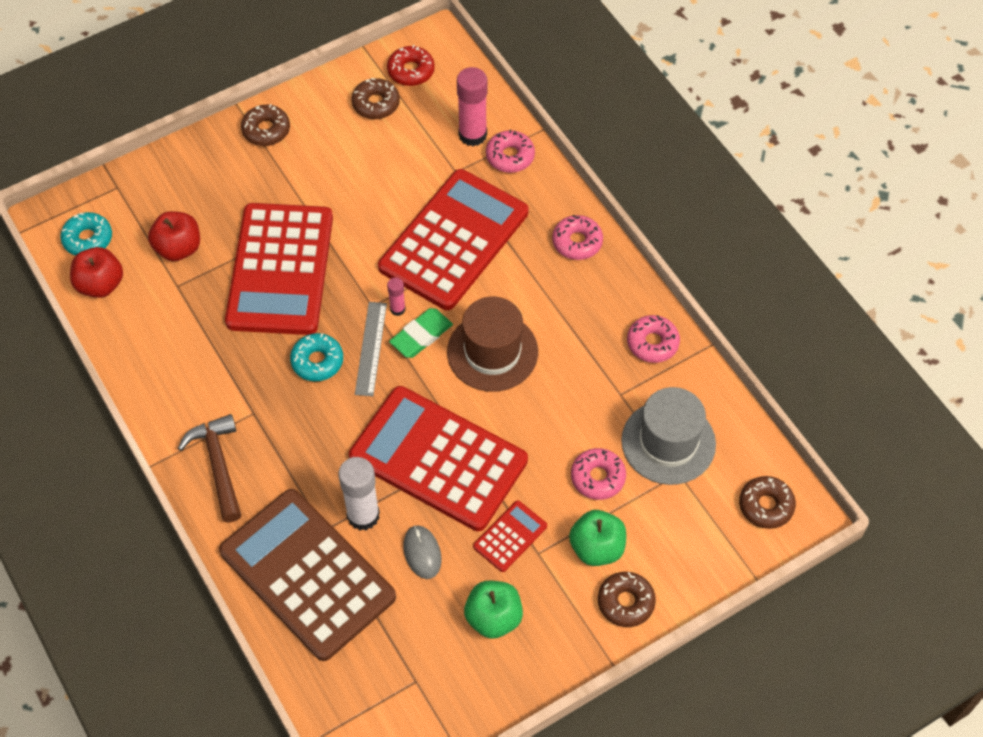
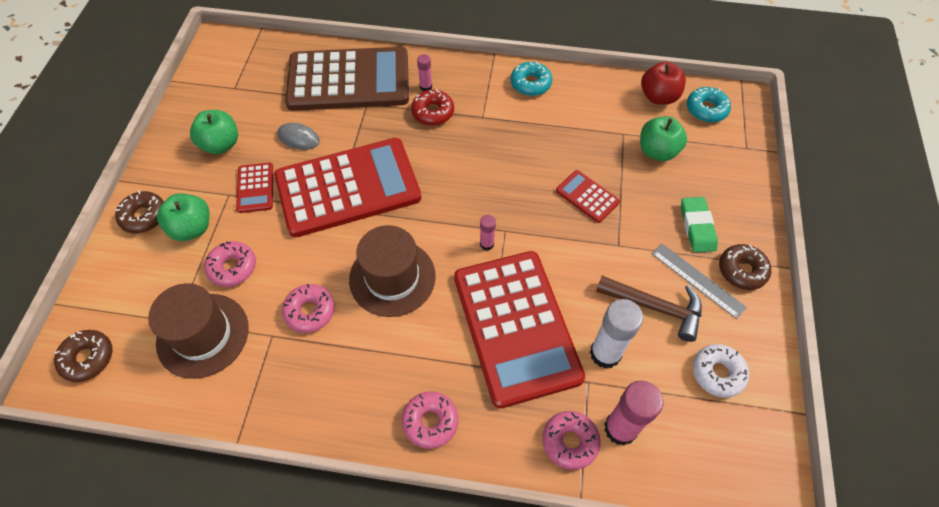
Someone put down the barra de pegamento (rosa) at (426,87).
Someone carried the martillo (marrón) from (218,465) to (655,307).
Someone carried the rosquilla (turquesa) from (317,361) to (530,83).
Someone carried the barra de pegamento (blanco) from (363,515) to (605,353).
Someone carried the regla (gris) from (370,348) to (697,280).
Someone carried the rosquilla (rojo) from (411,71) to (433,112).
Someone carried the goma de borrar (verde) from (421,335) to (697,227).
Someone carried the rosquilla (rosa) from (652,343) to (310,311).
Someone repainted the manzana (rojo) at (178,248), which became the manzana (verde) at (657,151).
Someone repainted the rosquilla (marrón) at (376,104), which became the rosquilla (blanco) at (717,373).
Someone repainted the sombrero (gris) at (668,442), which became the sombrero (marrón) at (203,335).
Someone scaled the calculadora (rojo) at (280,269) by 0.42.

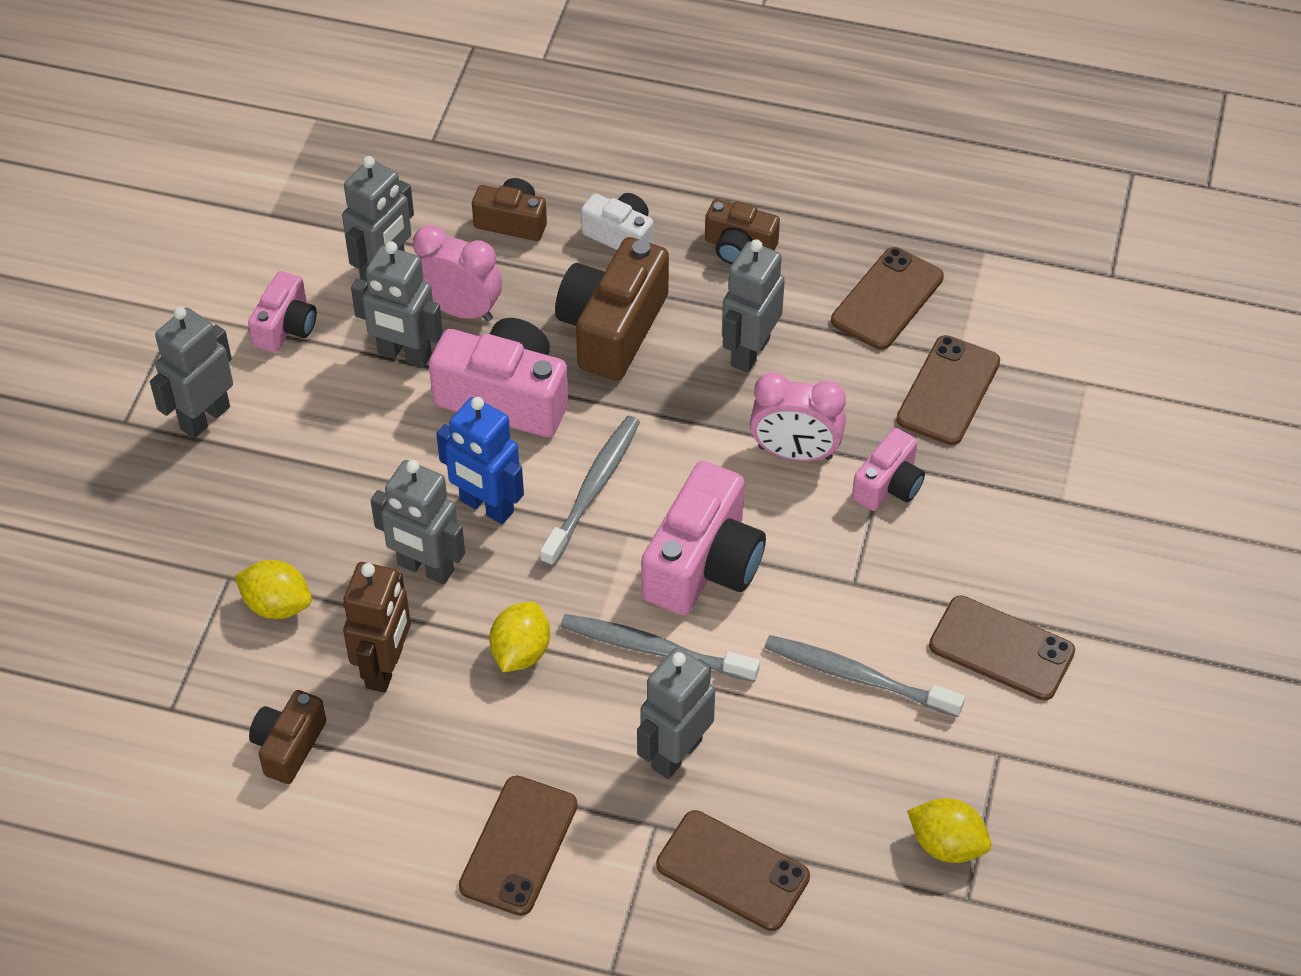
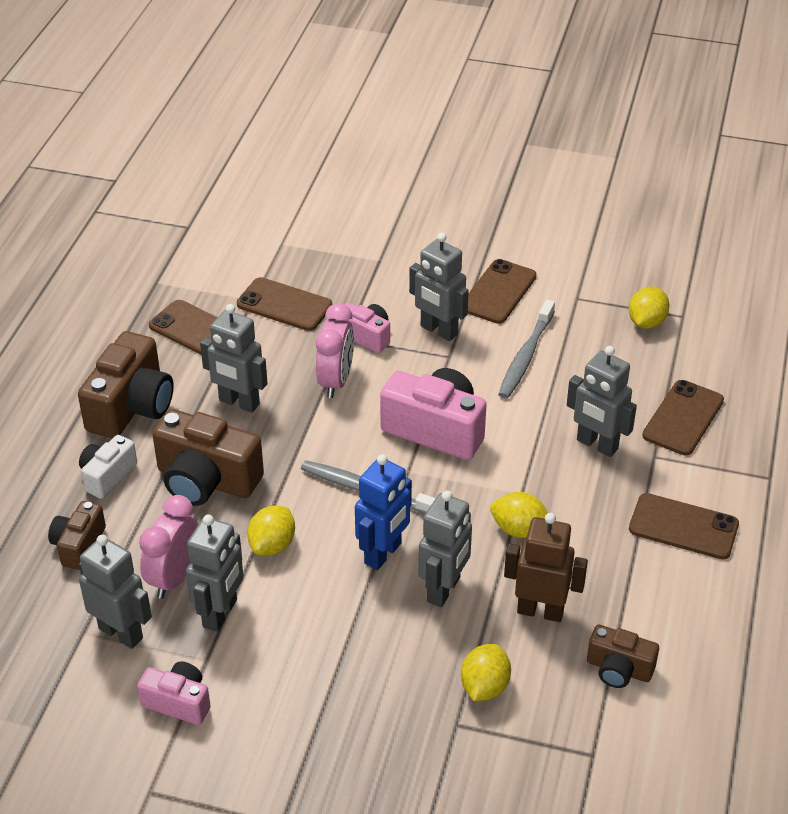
Someone took away the cepillo de dientes (gris) at (654,649).
Someone carried the robot (gris) from (204,417) to (438,330).
Someone swapped the cámara (rosa) at (505,397) for the limón (amarillo) at (272,545).
Someone scaled the cámara (marrón) at (739,247) by 1.75.

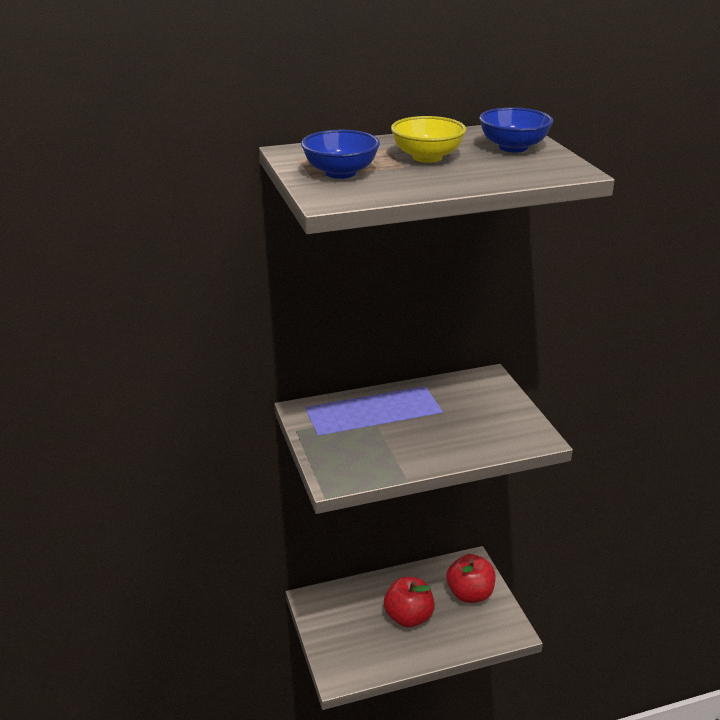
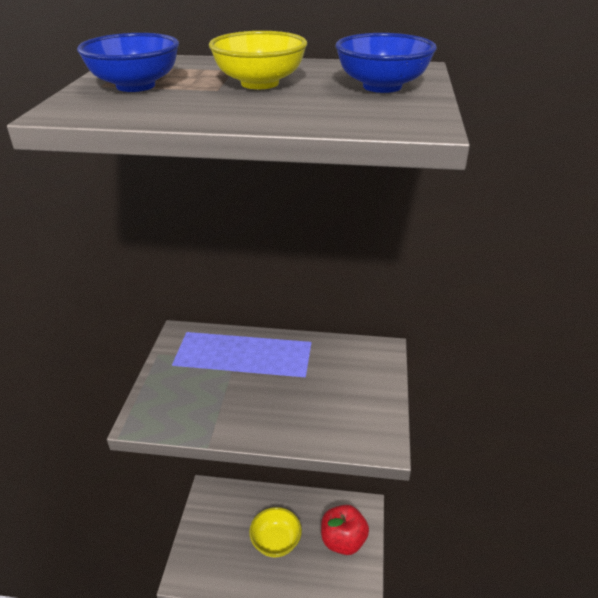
Someone swapped the manzana (rojo) at (408,617) for the cuenco (amarillo) at (276,542).

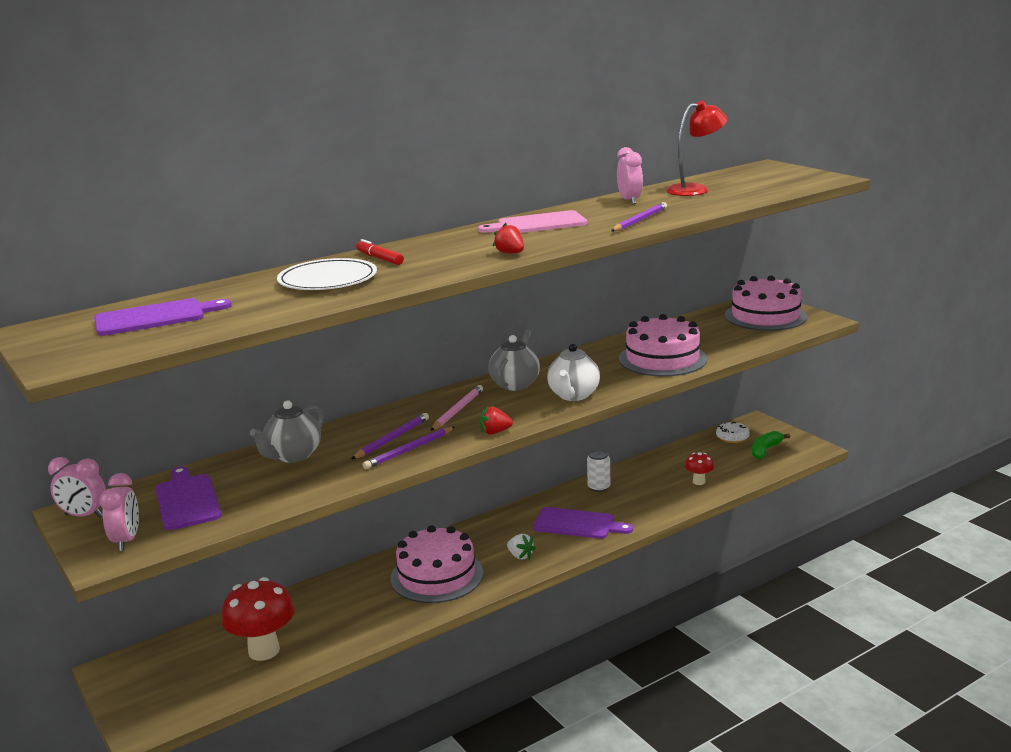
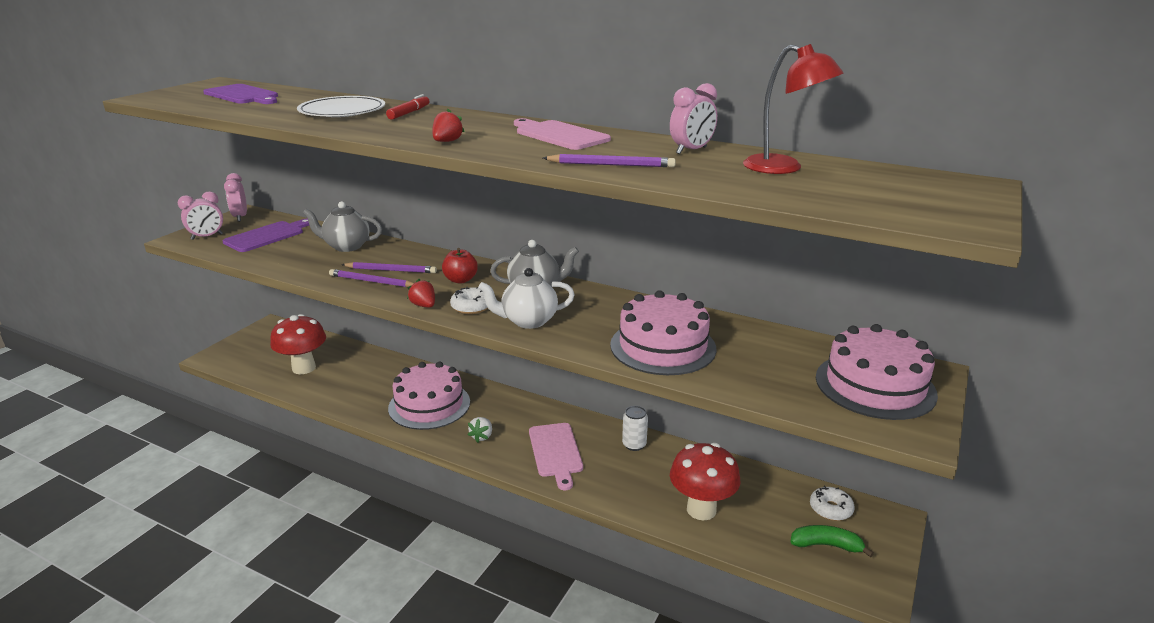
Someone put down the rosquilla (blanco) at (471,307).
Someone swapped the lápiz (rosa) at (457,410) for the manzana (rojo) at (460,280).
Someone repainted the tabla de cortar (morado) at (577,524), which became the tabla de cortar (rosa) at (556,452).
Someone scaled the seta (rojo) at (699,482) by 1.96.

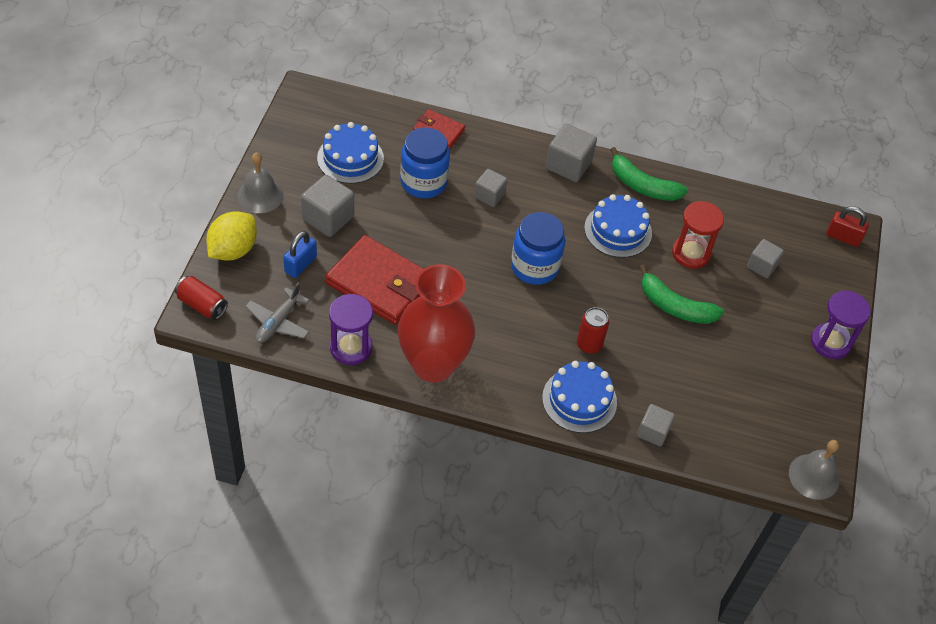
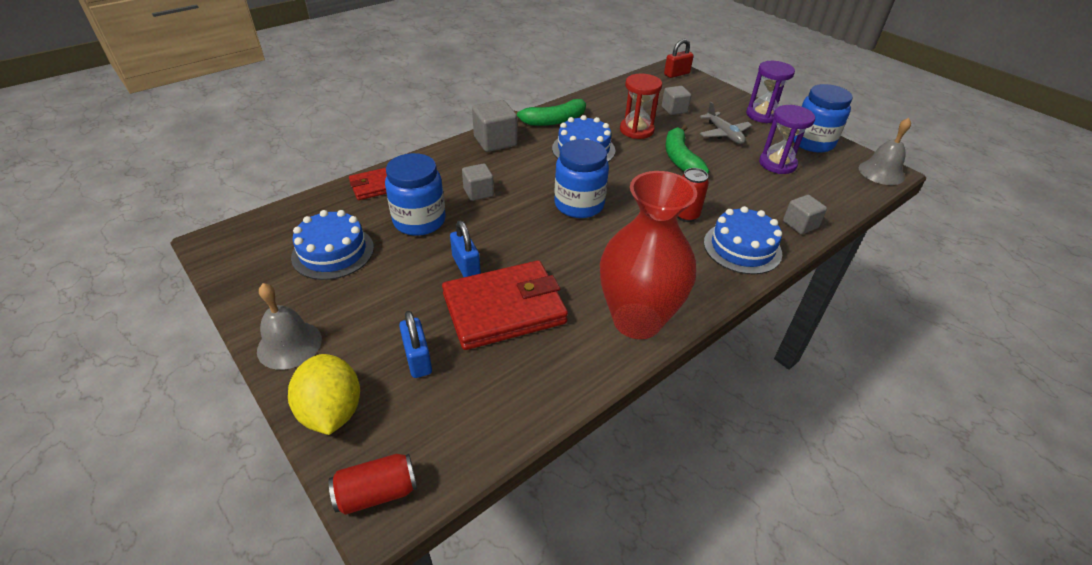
Someone took away the cubo (gris) at (328,218).
Someone put down the candado (azul) at (466,266).
Someone put down the tarro (azul) at (812,142).
Someone carried the avión (gris) from (278,322) to (724,134).
Someone carried the reloj de arena (morado) from (351,348) to (777,164).
Someone rotated the plátano (verde) at (674,306) by 105 degrees clockwise.

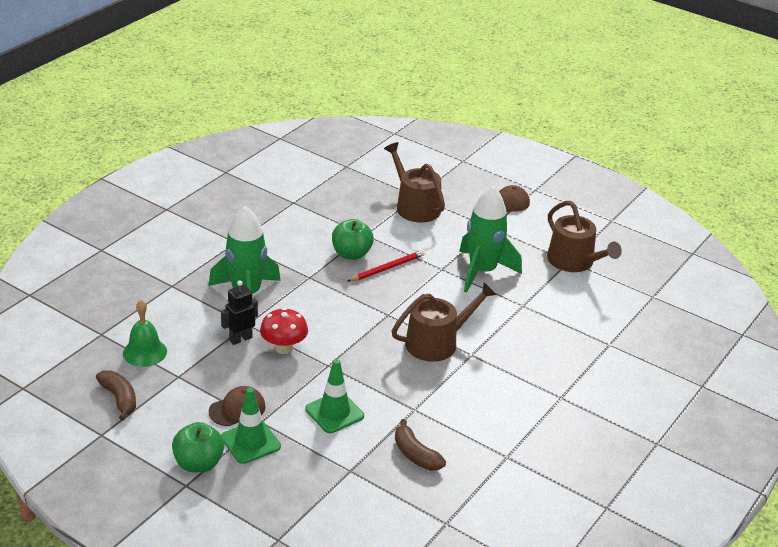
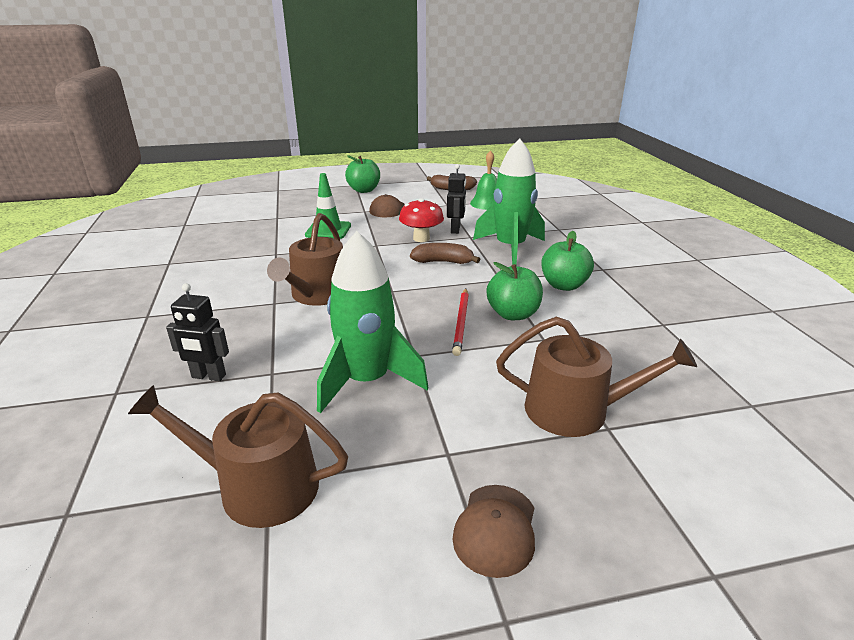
Someone took away the cono de tráfico (verde) at (250,442).
Someone put down the robot (negro) at (208,376).
Someone put down the manzana (verde) at (564,285).
Someone carried the plátano (marrón) from (415,455) to (443,262).

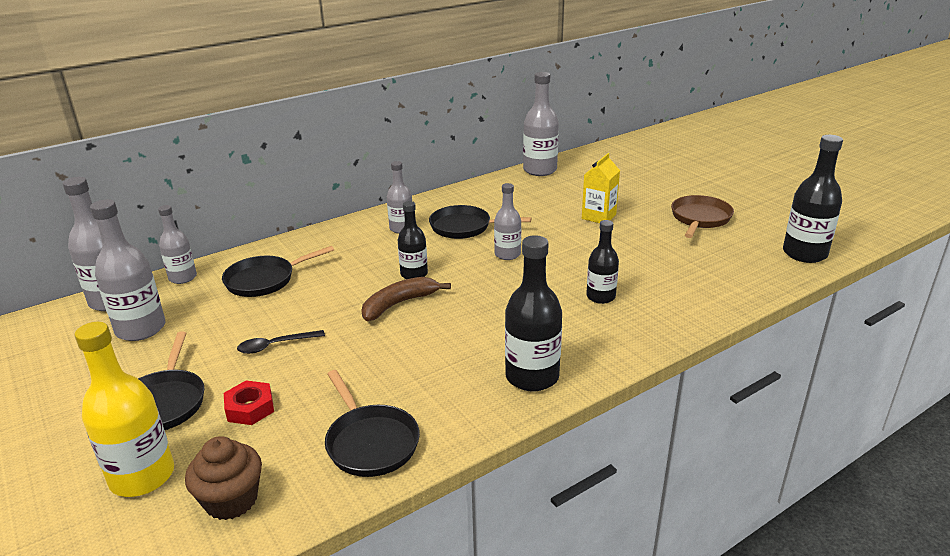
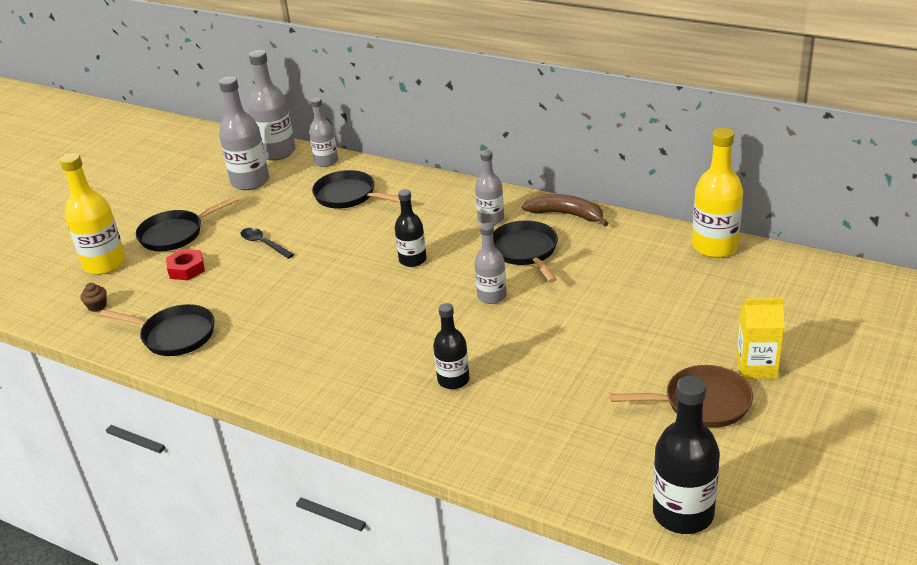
Someone took away the botella (negro) at (532,377).
Someone carried the plátano (marrón) from (398,304) to (566,214).
Someone carried the cartón de leche (amarillo) from (598,216) to (756,367).
Someone repainted the botella (gris) at (540,170), which became the botella (amarillo) at (714,246).
Someone rotated the sartén (negro) at (370,442) by 105 degrees counterclockwise.
Someone scaled the magdalena (marrón) at (231,500) by 0.51.

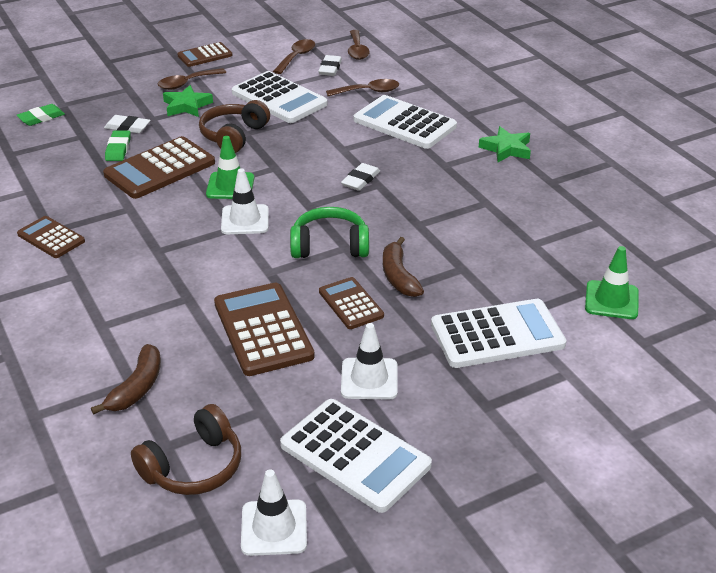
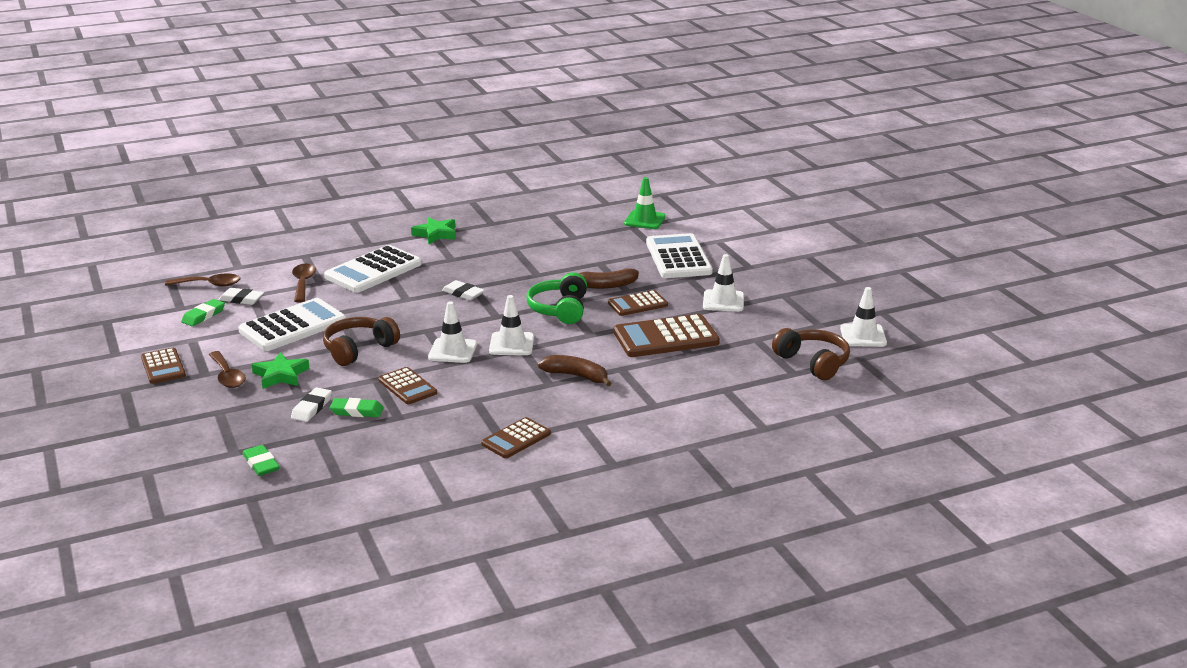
Someone took away the calculadora (blanco) at (355,455).
Someone carried the plátano (marrón) from (137,387) to (576,376).
Someone swapped the cuchara (marrón) at (296,57) for the goma de borrar (verde) at (203,315).
Someone repainted the cono de tráfico (verde) at (230,186), which became the cono de tráfico (blanco) at (452,351).
Someone rotated the auriculares (marrón) at (234,136) by 105 degrees clockwise.
Someone scaled the calculadora (marrón) at (160,169) by 0.59.

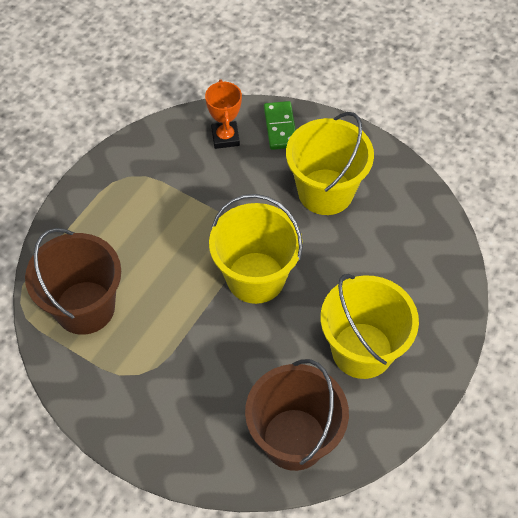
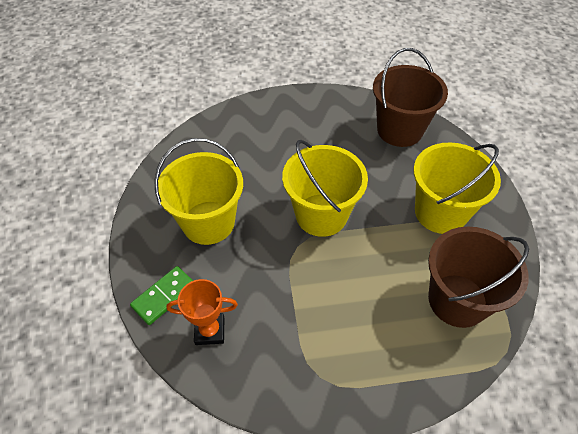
Someone carried the balde (amarillo) from (362,350) to (440,212).
Someone rotated the trofeo (naranja) at (225,137) by 45 degrees clockwise.

